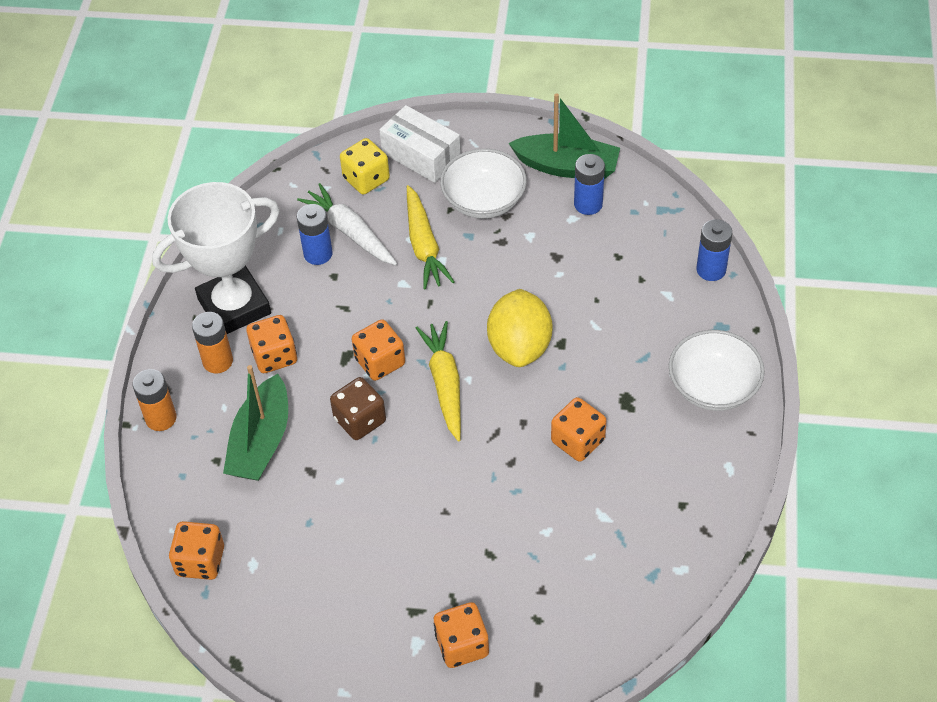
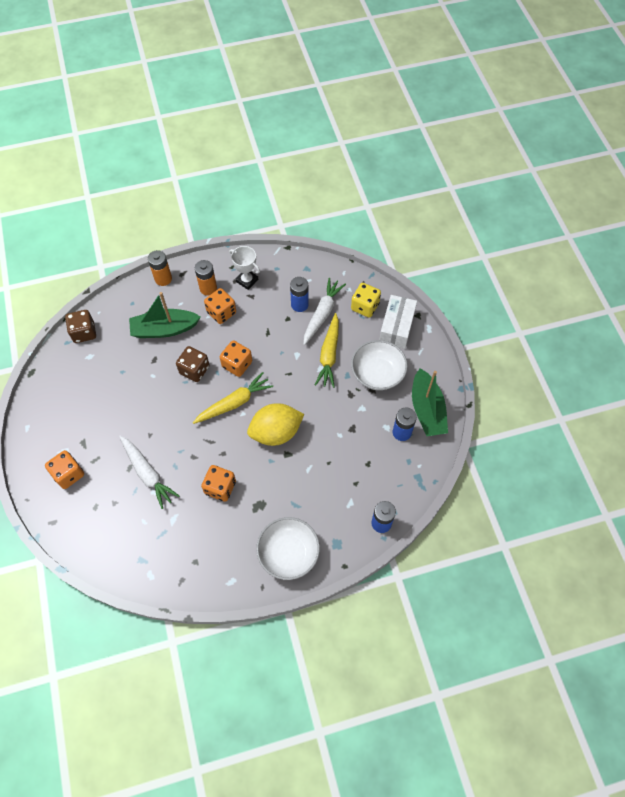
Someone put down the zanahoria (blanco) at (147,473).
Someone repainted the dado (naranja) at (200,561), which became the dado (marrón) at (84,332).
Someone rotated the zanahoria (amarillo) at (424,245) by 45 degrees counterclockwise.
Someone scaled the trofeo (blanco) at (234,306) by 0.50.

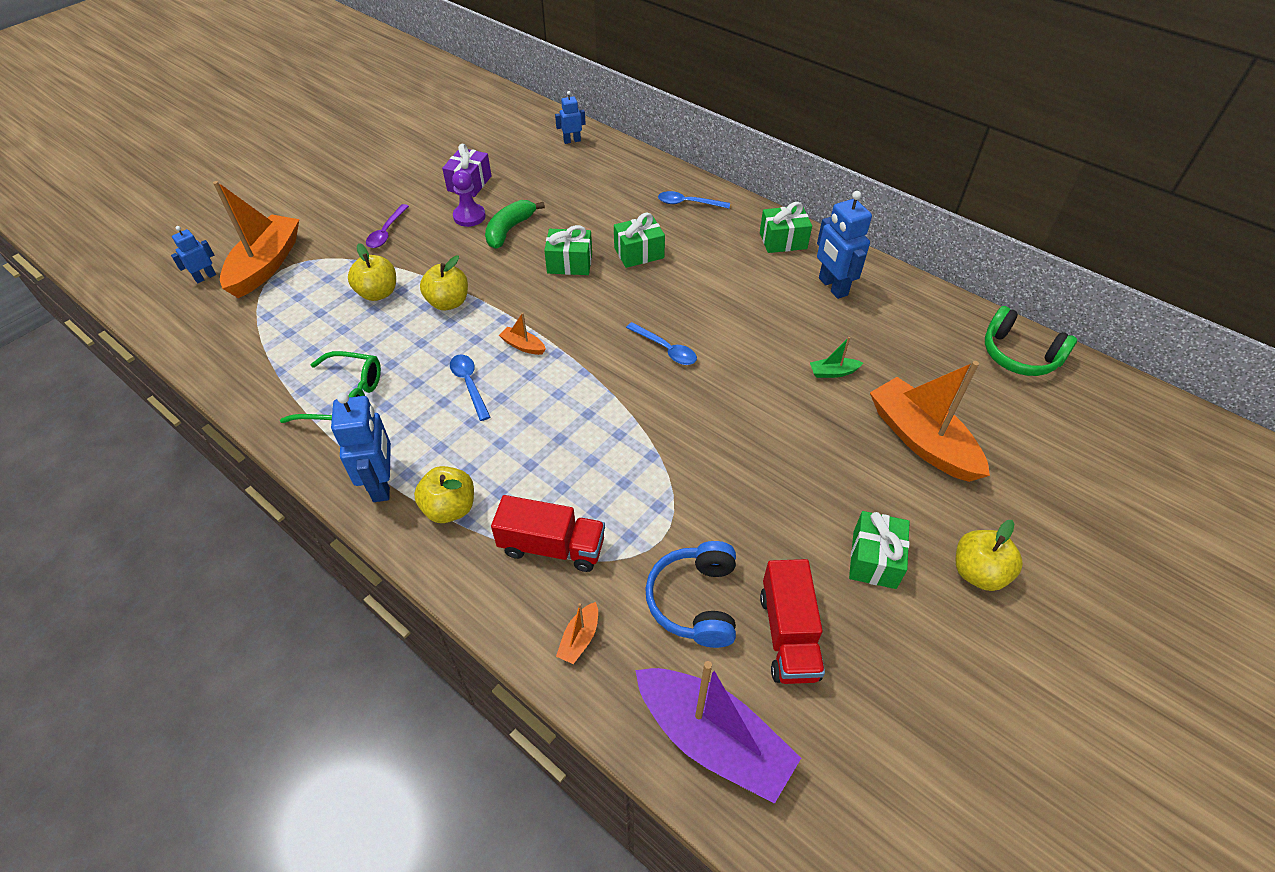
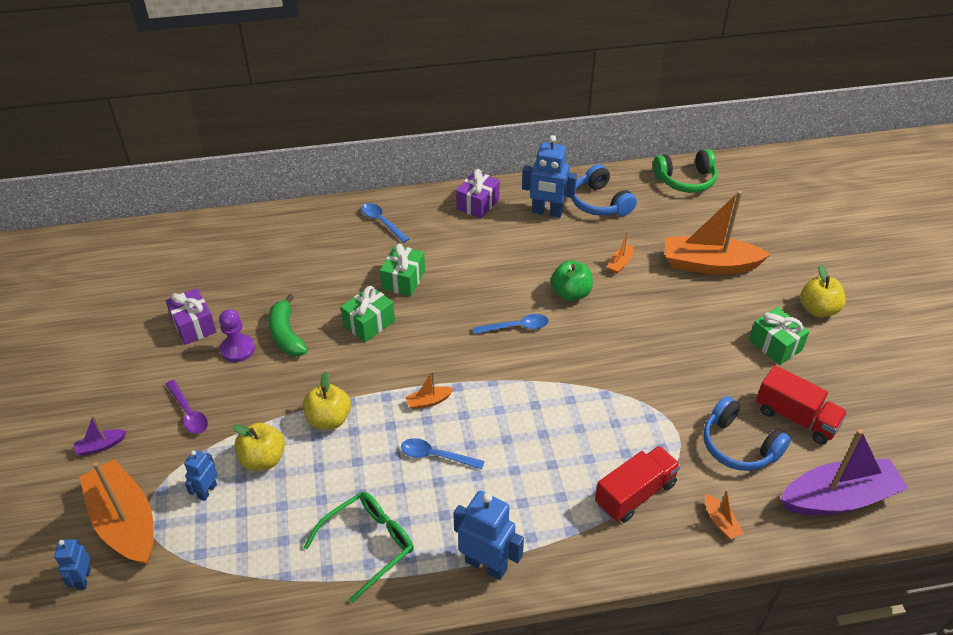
Someone took away the manzana (amarillo) at (450,508).
Someone put down the barco (morado) at (101,446).
Someone put down the manzana (verde) at (570,293).
Someone put down the auriculares (azul) at (600,203).
Someone carried the robot (azul) from (572,141) to (207,491).
Someone repainted the regalo (verde) at (783,241), which became the regalo (morado) at (478,204).
Someone repainted the barco (verde) at (833,372), which became the barco (naranja) at (620,263).
Someone rotated the cuchara (azul) at (688,203) by 90 degrees clockwise.

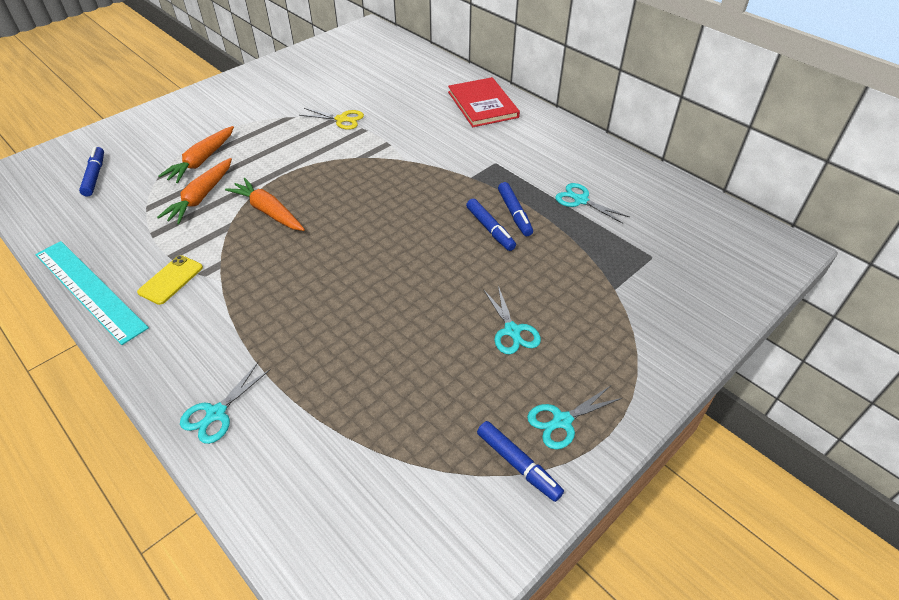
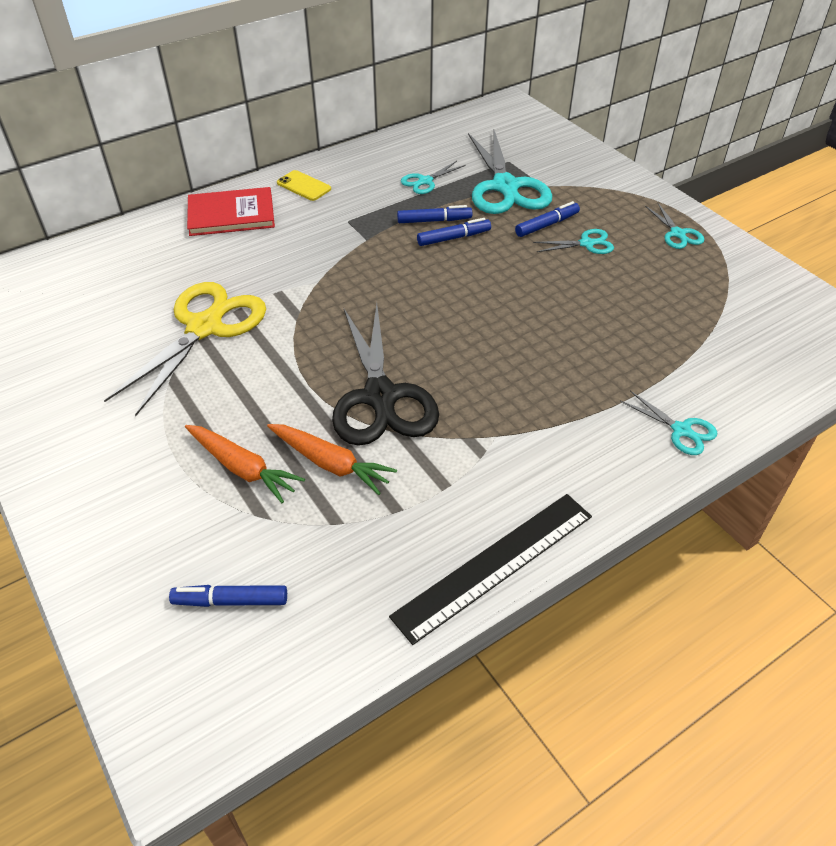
Someone put down the tijeras (turquesa) at (505,187).
Someone carried the móvil (amarillo) from (171,280) to (303,186).
Someone carried the rotulador (azul) from (518,464) to (547,225).
Someone swapped the zanahoria (naranja) at (268,211) for the tijeras (negro) at (381,396).
Someone repainted the regla (turquesa) at (89,290), which became the regla (negro) at (495,565).
Someone scaled the tijeras (amarillo) at (341,119) by 2.14.

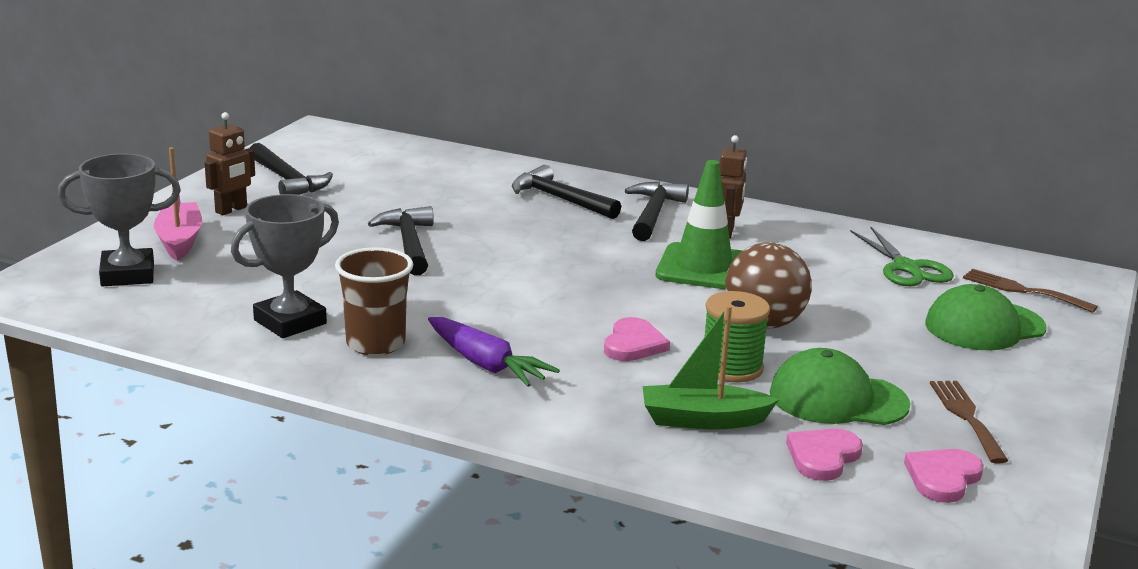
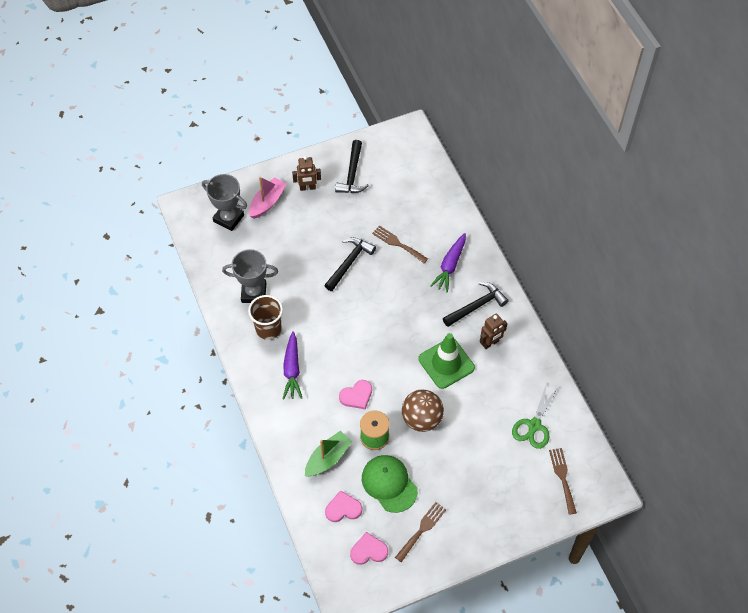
Someone took away the gorra (verde) at (984,326).
Someone put down the tenedor (marrón) at (397,244).
Someone swapped the martillo (negro) at (560,199) for the zanahoria (morado) at (450,266).
Someone rotated the barco (verde) at (703,420) by 90 degrees clockwise.

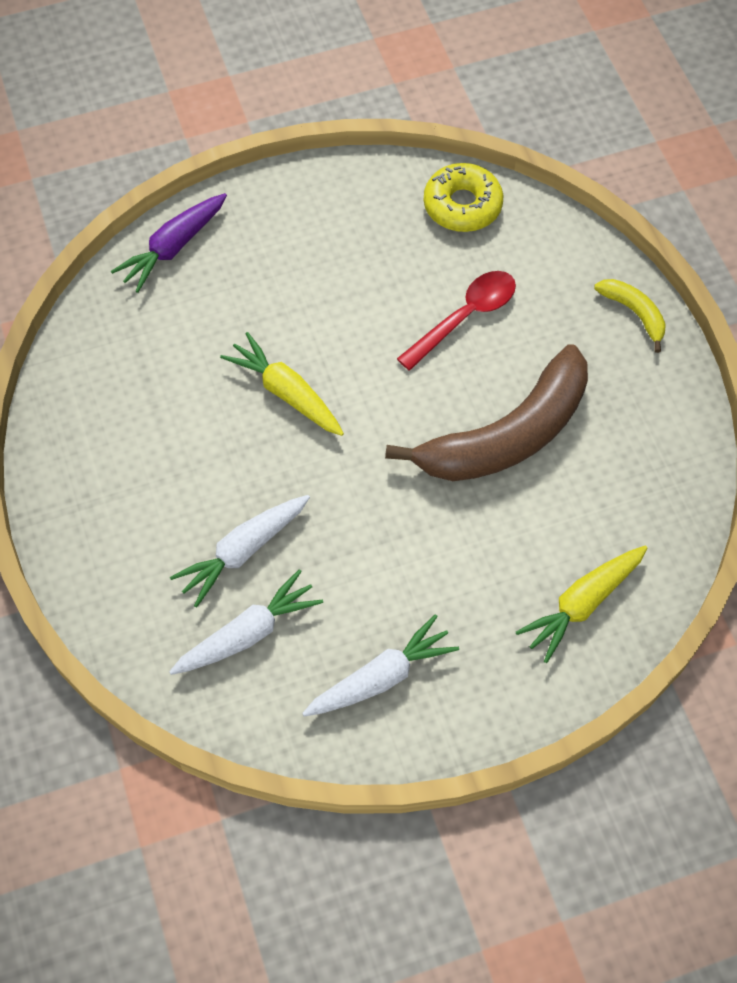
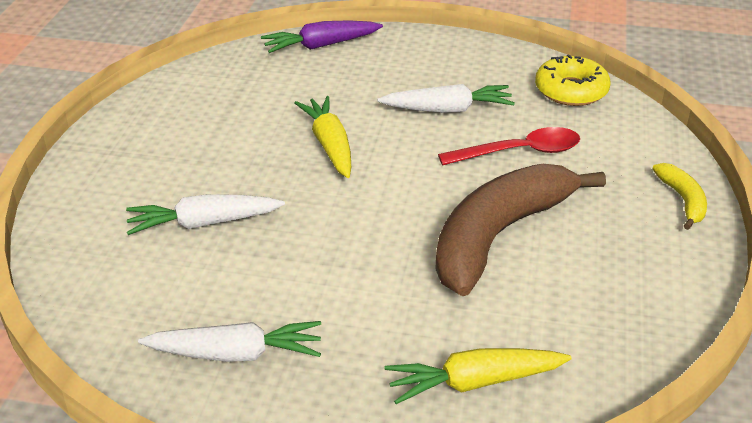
Someone carried the zanahoria (blanco) from (248,633) to (448,109).
Someone rotated the plátano (marrón) at (507,435) by 135 degrees clockwise.

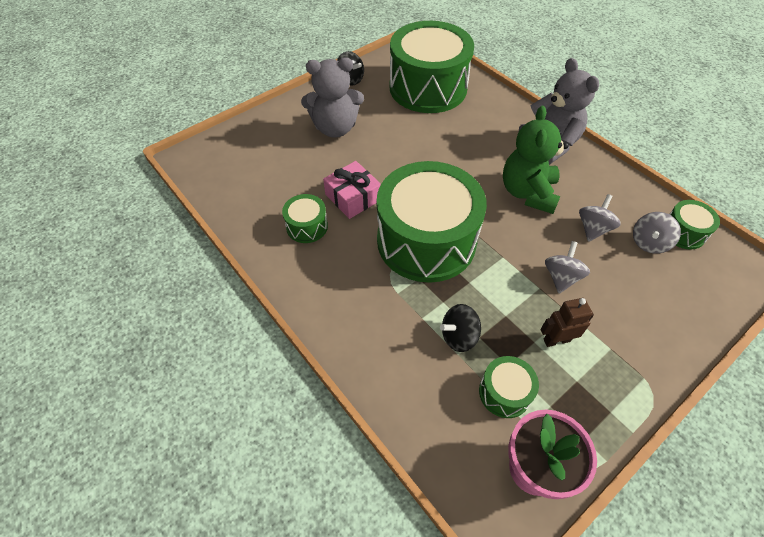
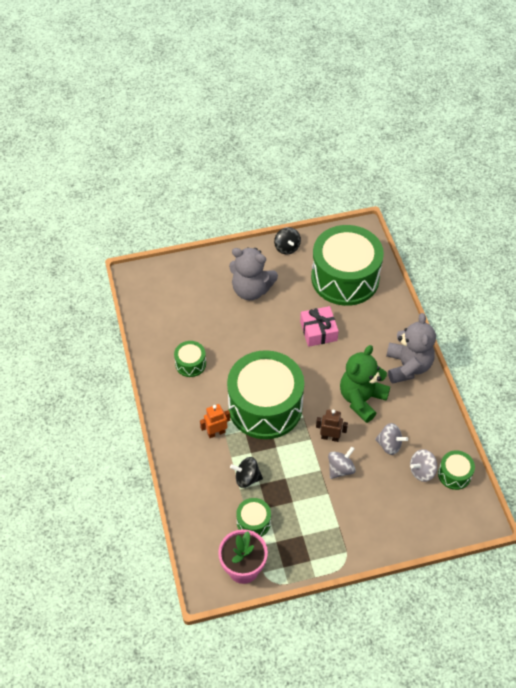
Someone put down the robot (naranja) at (216,433).
Someone carried the regalo (rosa) from (353,197) to (318,331).
Someone carried the robot (marrón) from (556,340) to (330,437).
Someone rotated the peonza (gris) at (593,228) by 60 degrees clockwise.

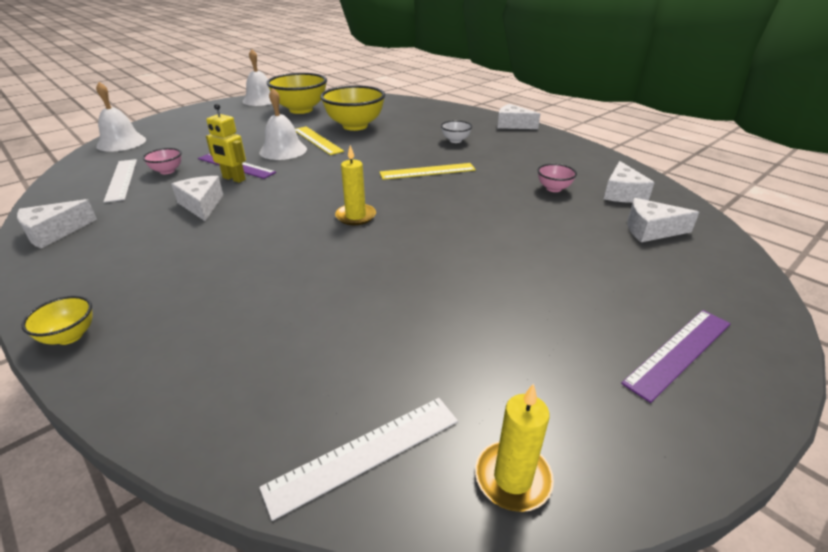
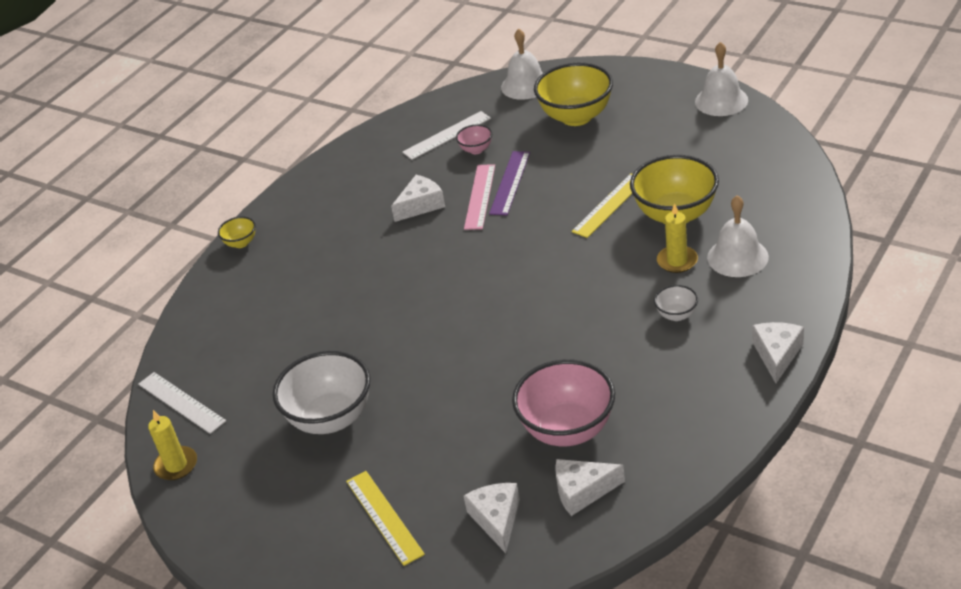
Someone took away the queso (blanco) at (54,232).
Someone took away the regla (morado) at (679,352).
Someone put down the cuenco (blanco) at (331,418).
Someone carried the campana (blanco) from (283,150) to (737,257).
Someone carried the cuenco (amarillo) from (301,110) to (576,117).
Someone carried the vela (amarillo) from (356,216) to (677,261).
Someone carried the regla (amarillo) from (427,171) to (384,517).
Someone swapped the robot (amarillo) at (233,179) for the regla (rosa) at (479,196).
Someone scaled the cuenco (rosa) at (553,188) by 2.16.

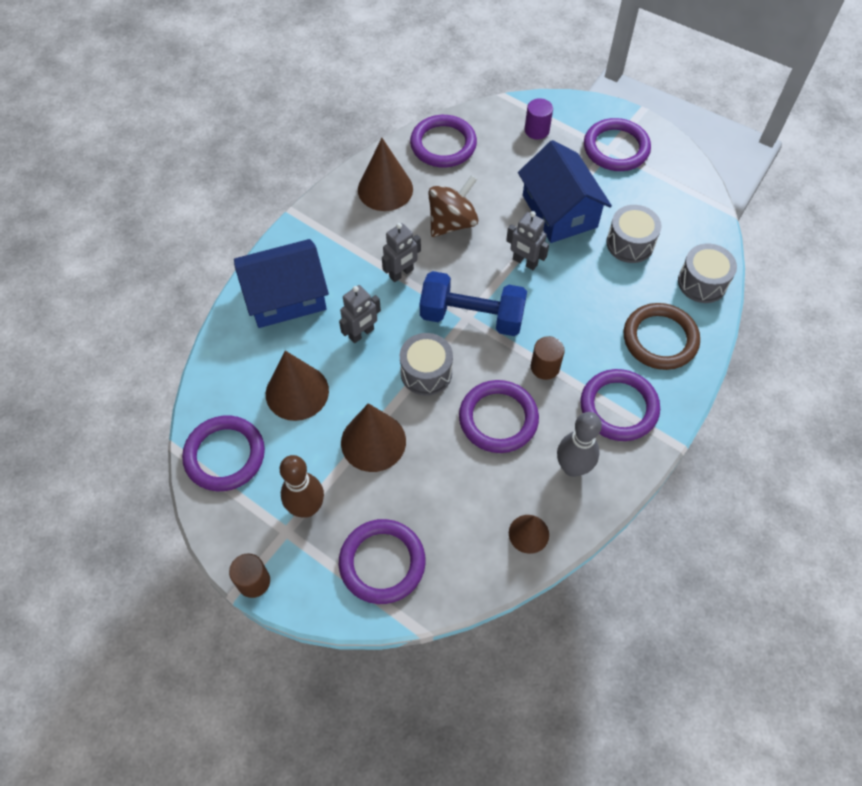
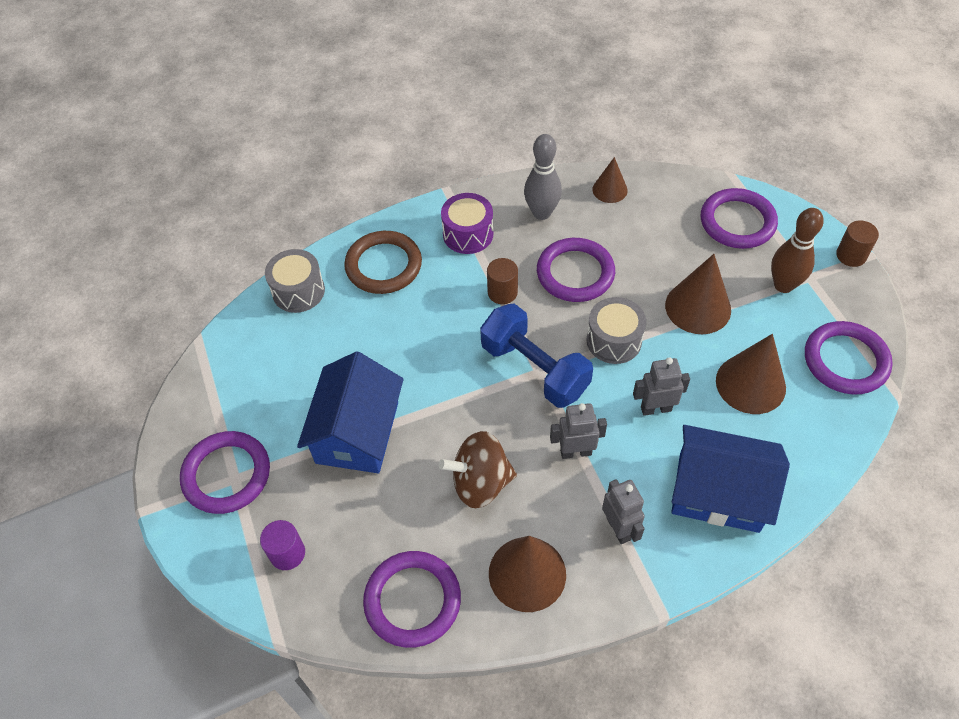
Someone took away the tambor (gris) at (630,243).
Someone carried the robot (gris) from (524,262) to (619,528).
Someone swapped the anillo (morado) at (618,407) for the tambor (morado) at (468,234).

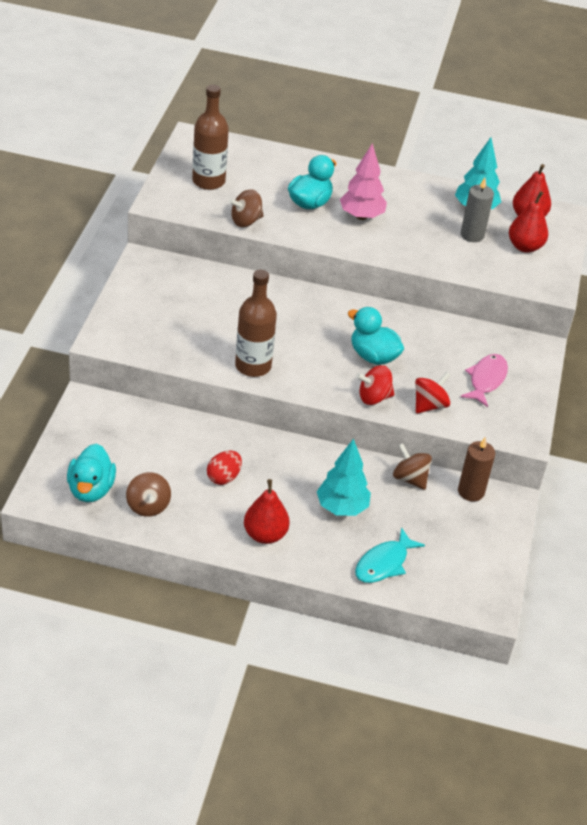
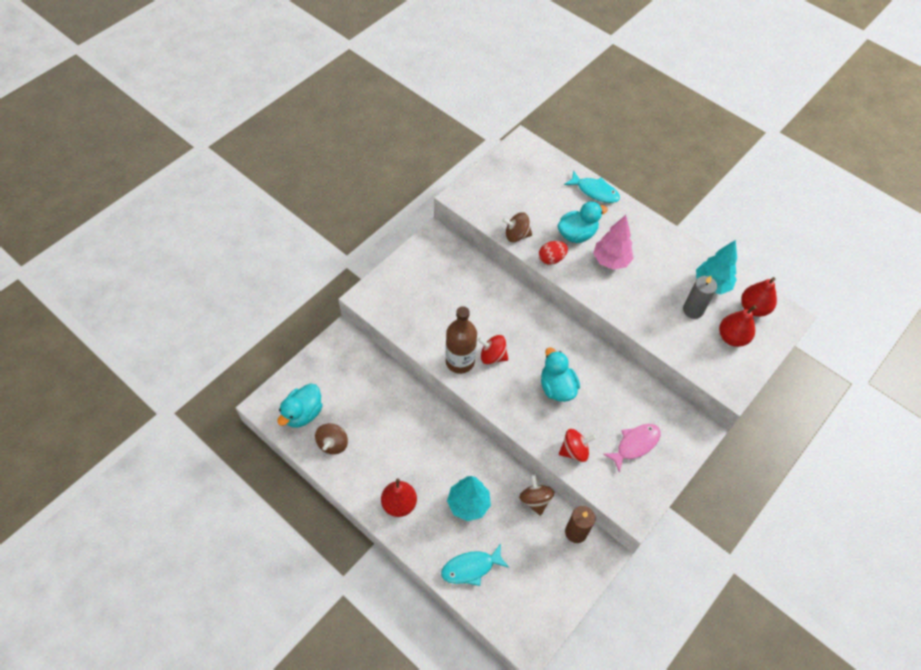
Someone took away the botella (marrón) at (208,181).
Someone put down the pez (turquesa) at (595,191).
Someone carried the huevo (rojo) from (223,477) to (551,259).
Someone carried the peonza (rojo) from (374,397) to (492,356).

